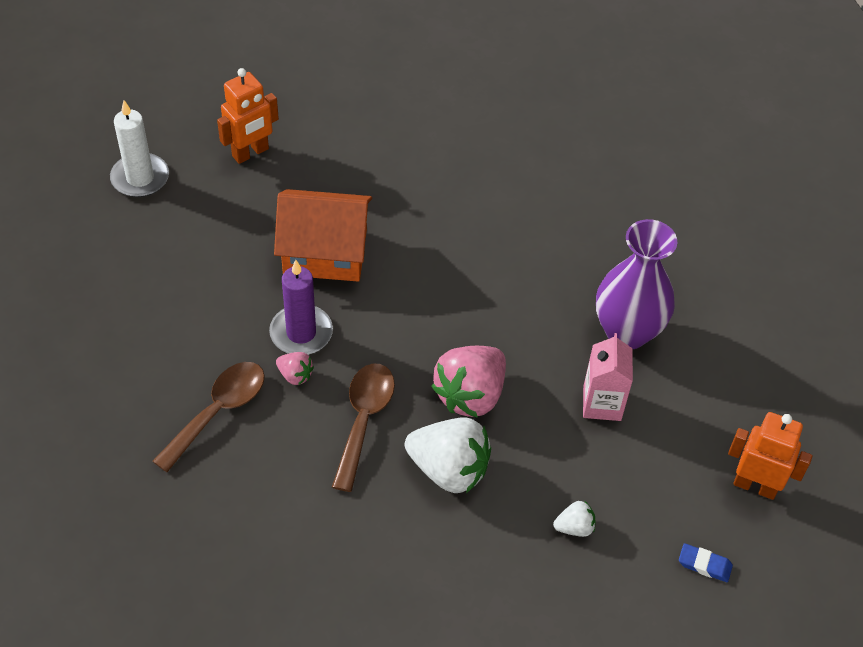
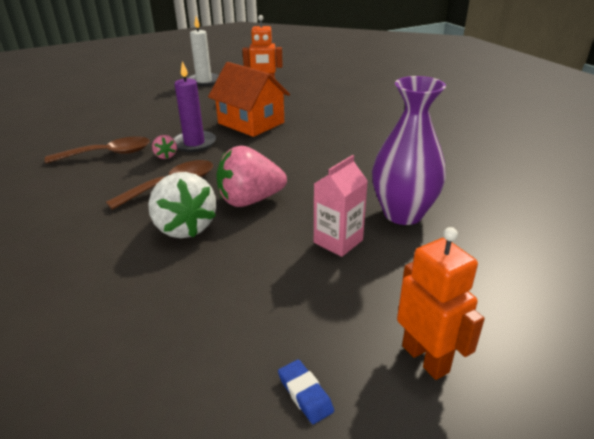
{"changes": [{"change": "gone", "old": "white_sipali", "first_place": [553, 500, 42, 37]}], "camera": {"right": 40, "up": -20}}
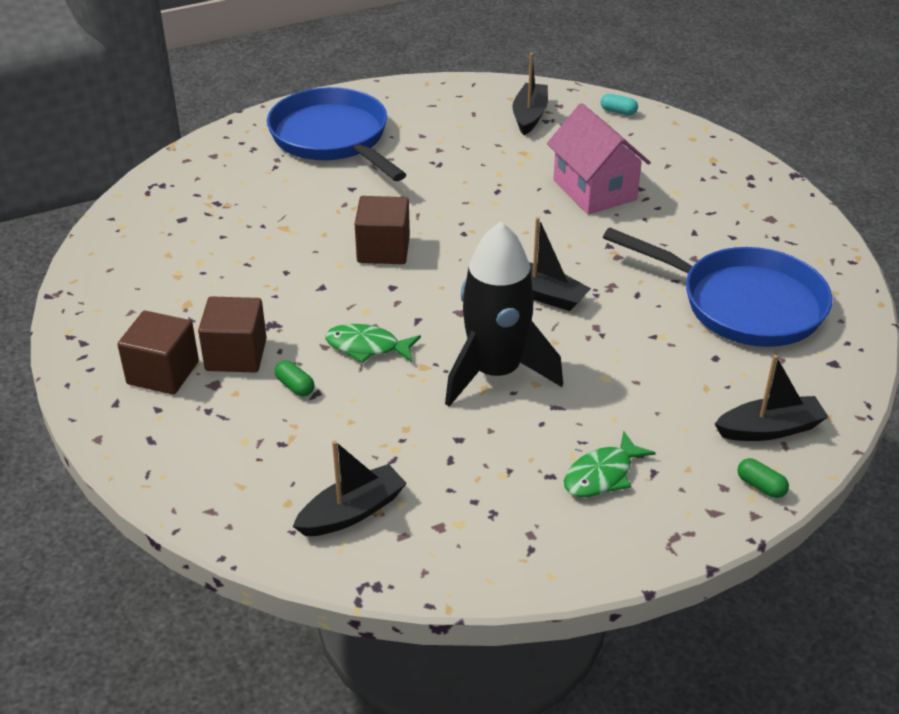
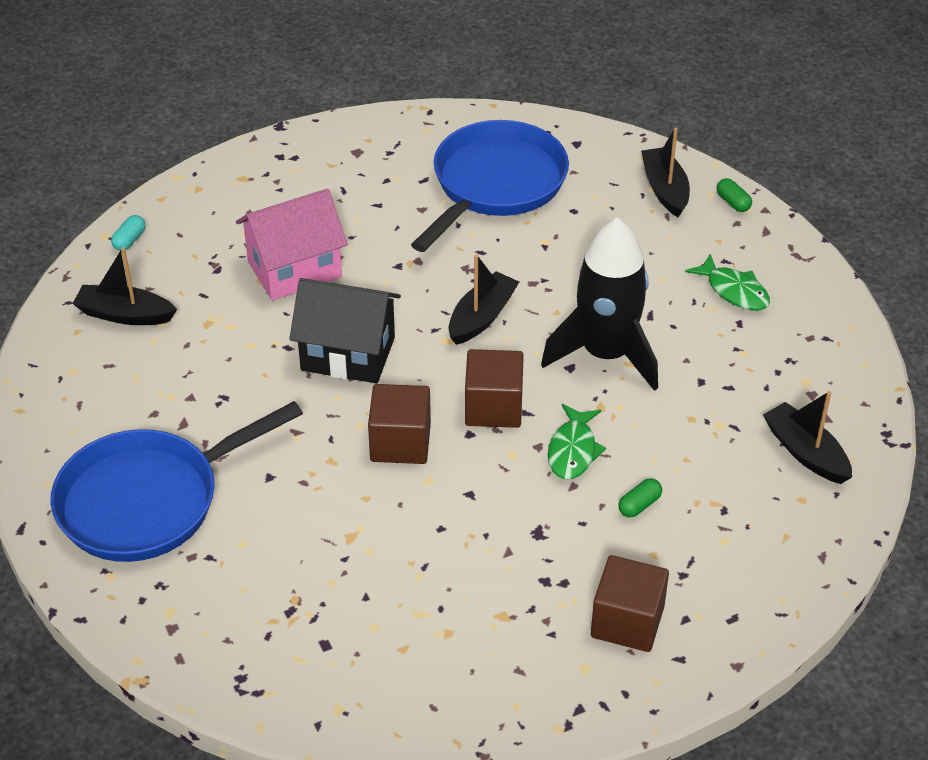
{"changes": [{"change": "shifted", "old": "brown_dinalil", "first_place": [198, 296, 69, 77], "second_place": [465, 349, 59, 79]}, {"change": "rotated", "old": "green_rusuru", "first_place": [737, 458, 52, 40], "second_place": [717, 178, 35, 34], "degrees": -75}, {"change": "new", "new": "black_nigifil", "second_place": [289, 278, 112, 105]}], "camera": {"right": -90, "up": 5}}
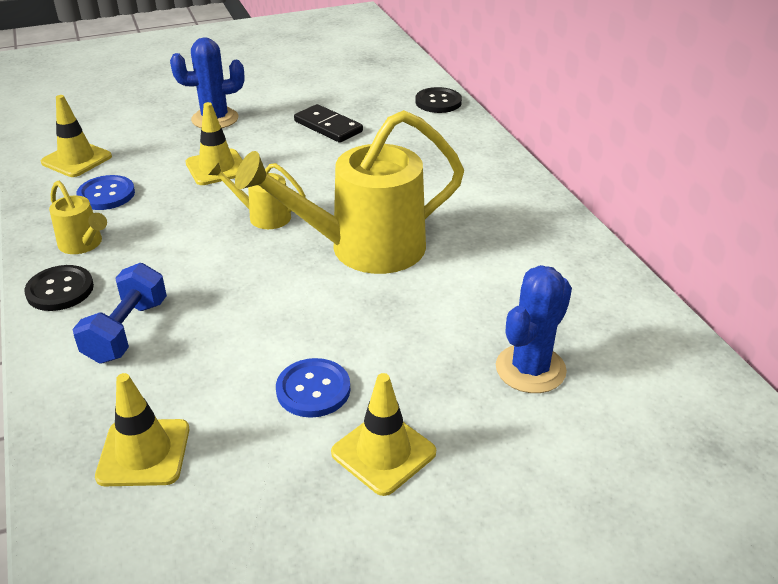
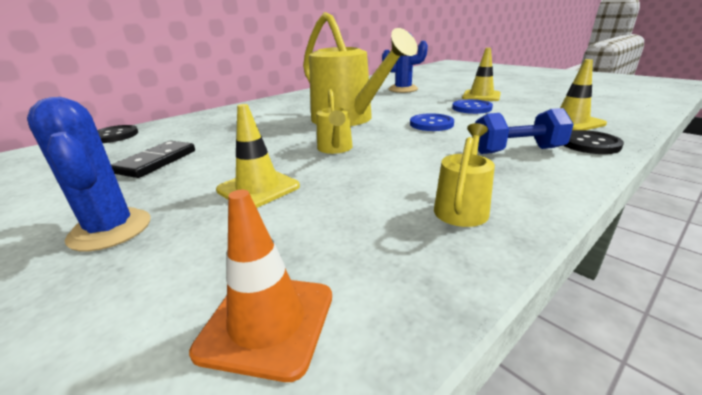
{"changes": [{"change": "repainted", "old": "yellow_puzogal", "new": "orange_puzogal", "first_place": [41, 95, 71, 82], "second_place": [189, 190, 143, 192]}, {"change": "shifted", "old": "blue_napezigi", "first_place": [77, 175, 58, 35], "second_place": [410, 113, 44, 18]}, {"change": "shifted", "old": "black_napezigi", "first_place": [24, 265, 70, 46], "second_place": [563, 130, 61, 24]}], "camera": {"right": -110, "up": -10}}
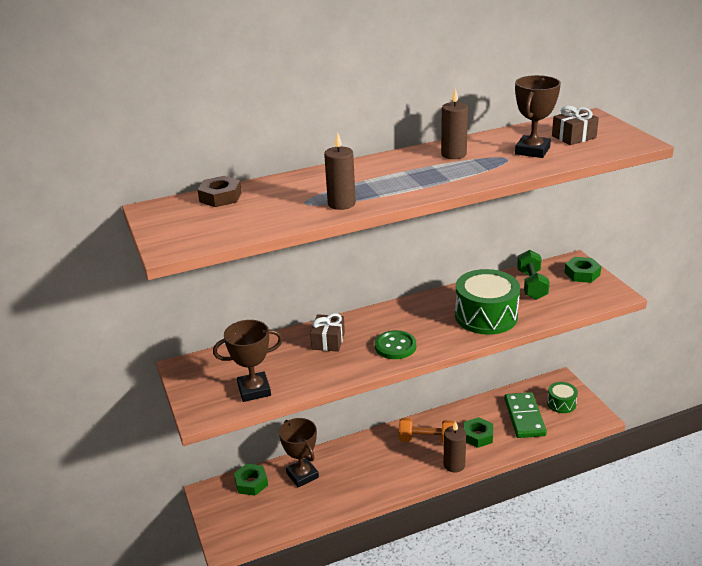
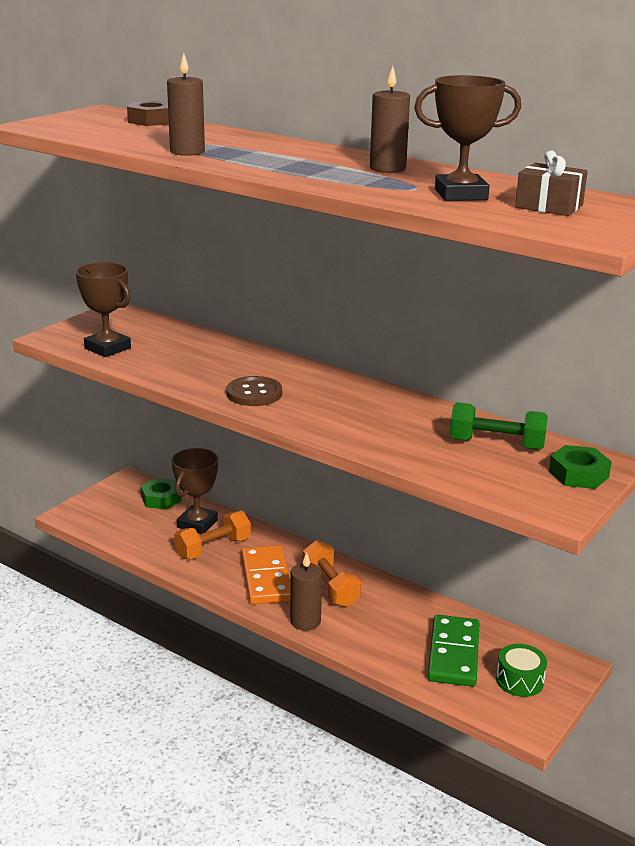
{"changes": [{"change": "rotated", "old": "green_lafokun", "first_place": [517, 250, 33, 50], "second_place": [450, 402, 98, 48], "degrees": 45}, {"change": "gone", "old": "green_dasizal", "first_place": [455, 269, 65, 66]}, {"change": "gone", "old": "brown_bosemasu", "first_place": [310, 313, 35, 39]}, {"change": "repainted", "old": "green_napezigi", "new": "brown_napezigi", "first_place": [375, 330, 41, 29], "second_place": [227, 376, 55, 30]}, {"change": "rotated", "old": "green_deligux", "first_place": [504, 392, 43, 46], "second_place": [427, 615, 53, 72], "degrees": -45}, {"change": "gone", "old": "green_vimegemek", "first_place": [464, 417, 29, 31]}, {"change": "new", "new": "orange_lafokun", "second_place": [174, 511, 77, 48]}, {"change": "new", "new": "orange_deligux", "second_place": [241, 545, 50, 59]}], "camera": {"right": 55, "up": -5}}
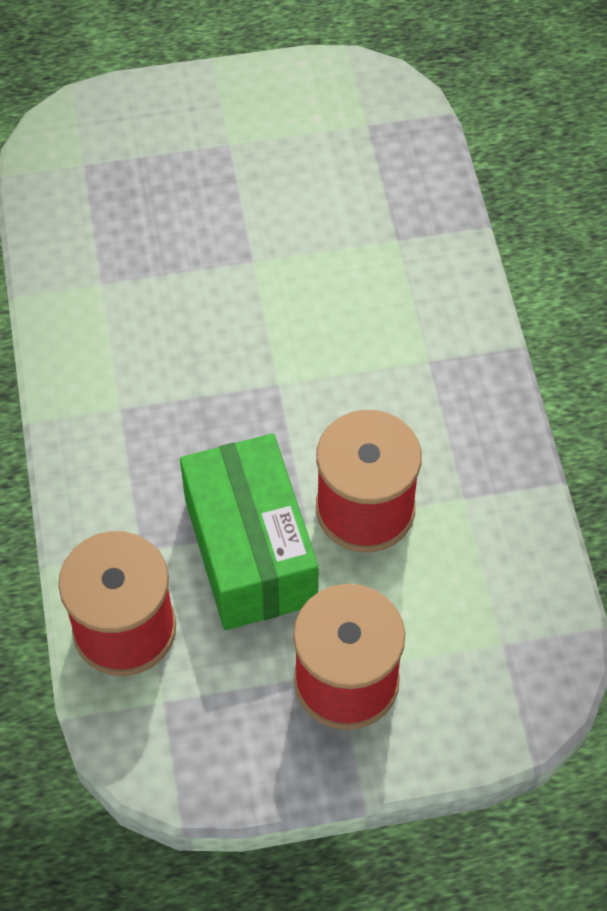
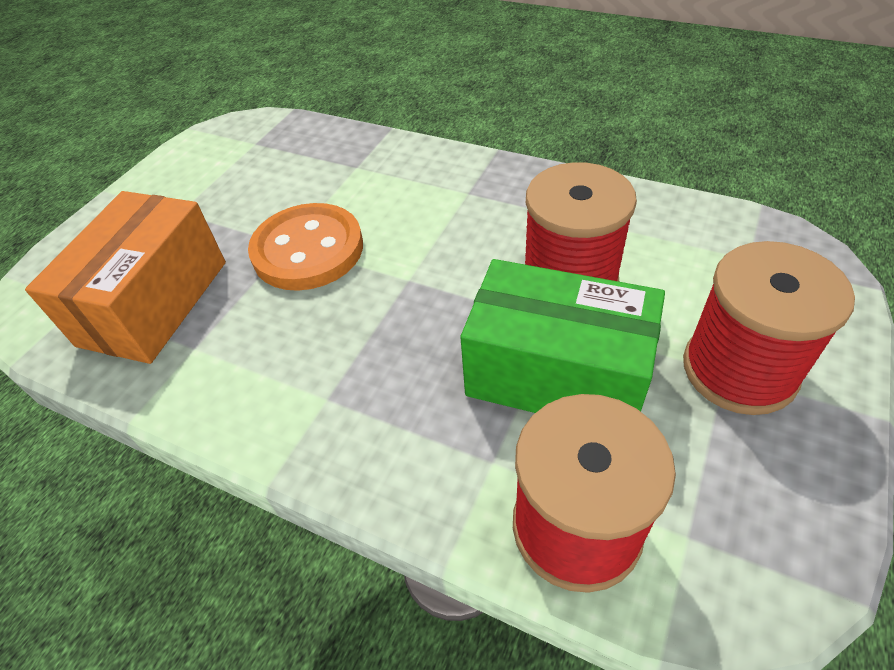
{"changes": [{"change": "new", "new": "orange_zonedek", "second_place": [25, 191, 201, 173]}, {"change": "new", "new": "orange_napezigi", "second_place": [248, 203, 115, 88]}], "camera": {"right": -50, "up": -10}}
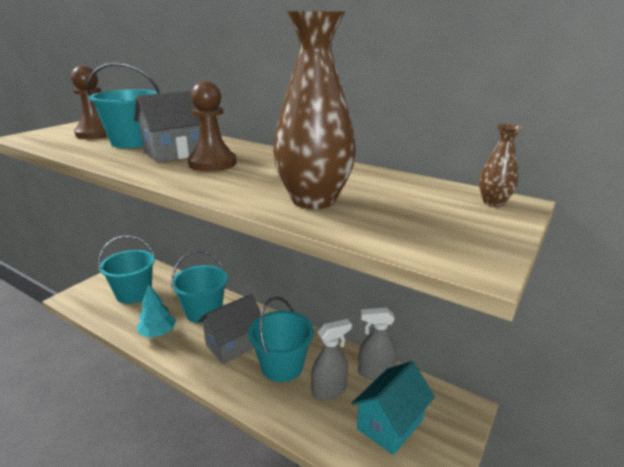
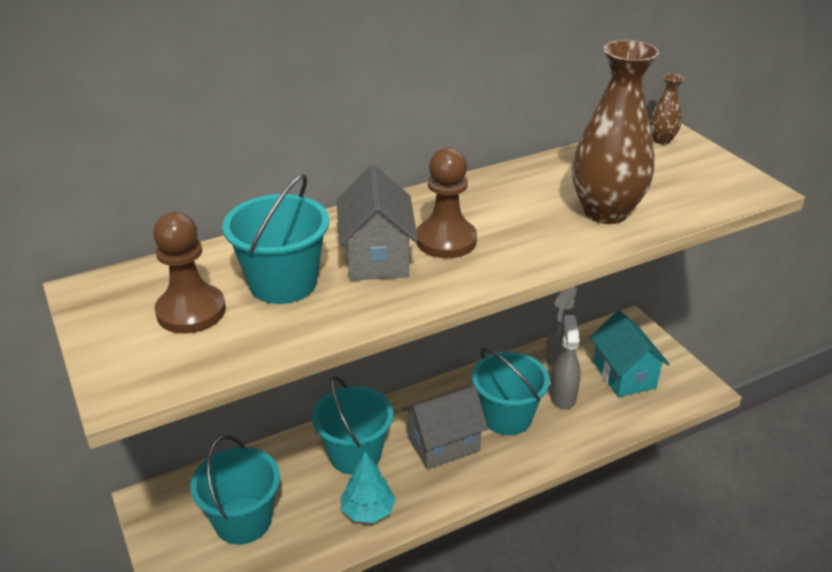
{"changes": [{"change": "rotated", "old": "grey_nigifil", "first_place": [198, 294, 63, 70], "second_place": [402, 386, 86, 83], "degrees": 75}], "camera": {"right": -60, "up": 10}}
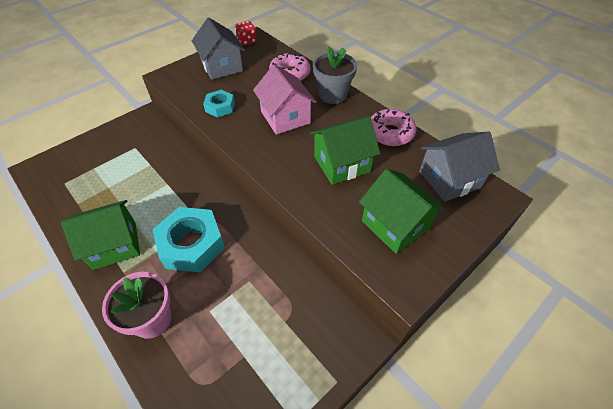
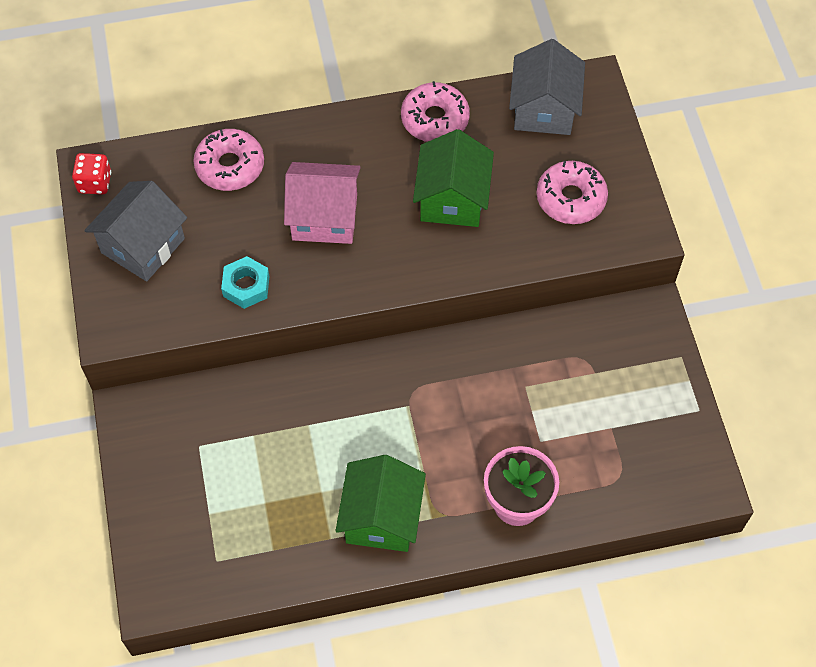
{"changes": [{"change": "rotated", "old": "grey_nigifil", "first_place": [192, 18, 53, 62], "second_place": [84, 181, 103, 100], "degrees": -60}, {"change": "gone", "old": "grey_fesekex", "first_place": [313, 46, 44, 58]}, {"change": "swapped", "old": "green_nigifil", "new": "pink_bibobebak", "first_place": [359, 169, 87, 85], "second_place": [537, 161, 71, 63]}, {"change": "gone", "old": "turquoise_vimegemek", "first_place": [152, 207, 73, 66]}], "camera": {"right": -60, "up": 10}}
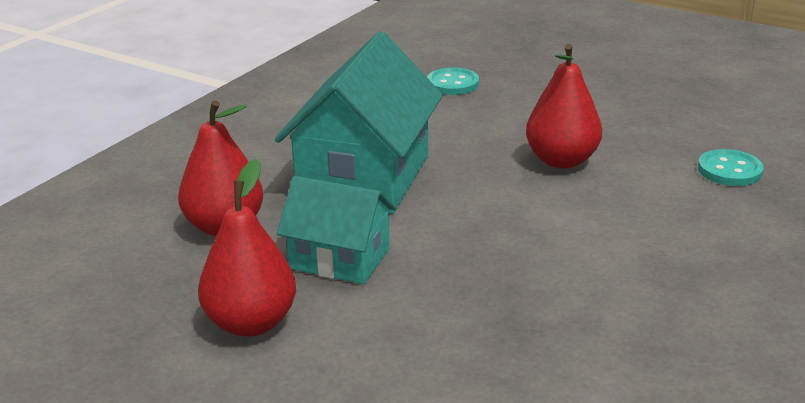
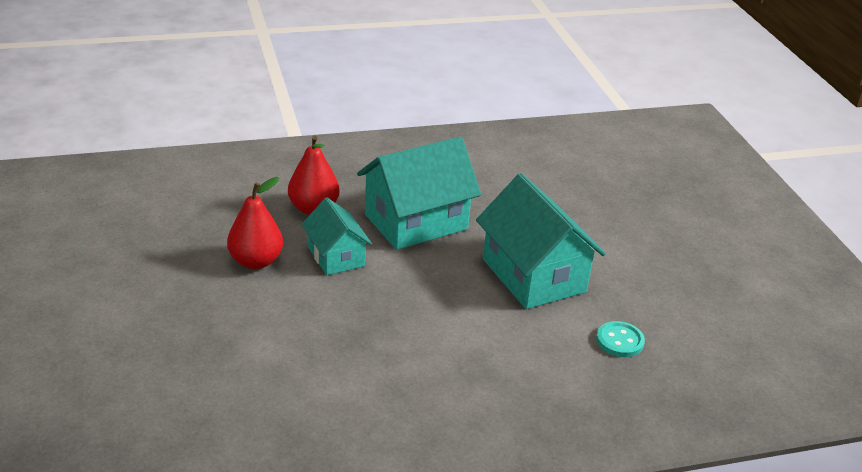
{"changes": [{"change": "swapped", "old": "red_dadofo", "new": "turquoise_nigifil", "first_place": [526, 44, 76, 124], "second_place": [476, 173, 130, 136]}, {"change": "gone", "old": "turquoise_napezigi", "first_place": [427, 68, 52, 27]}], "camera": {"right": 40, "up": 5}}
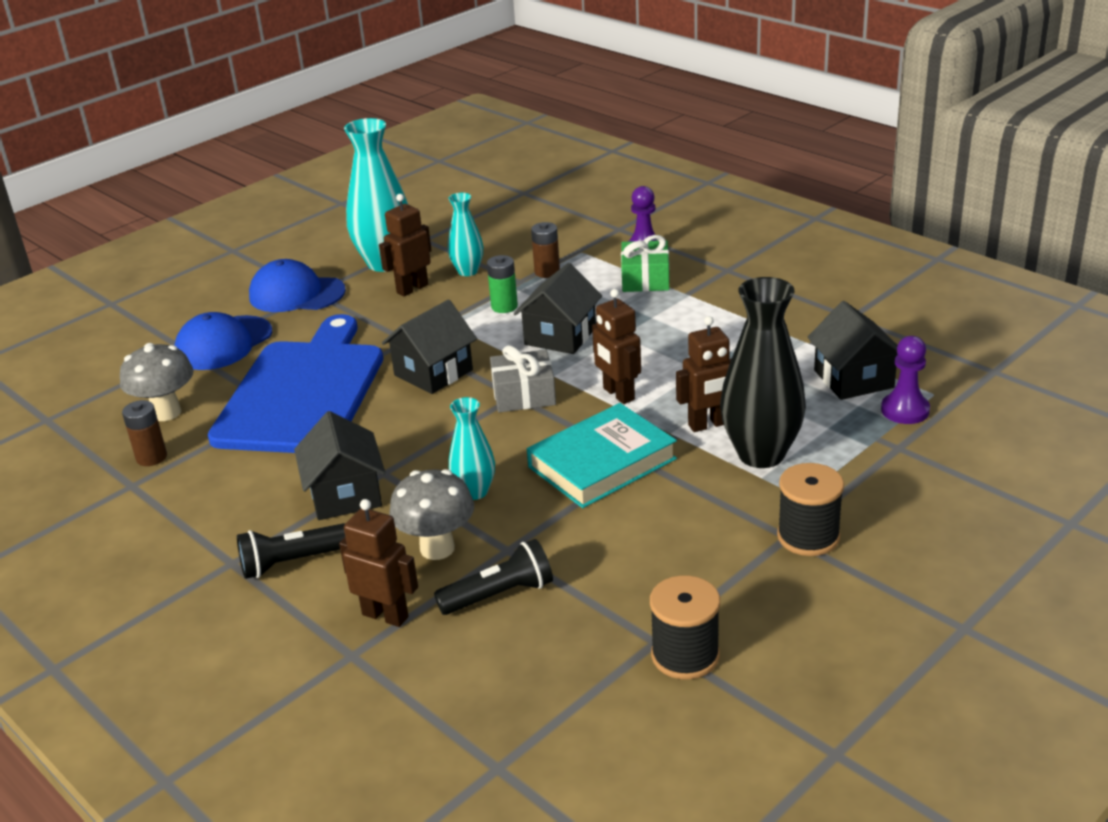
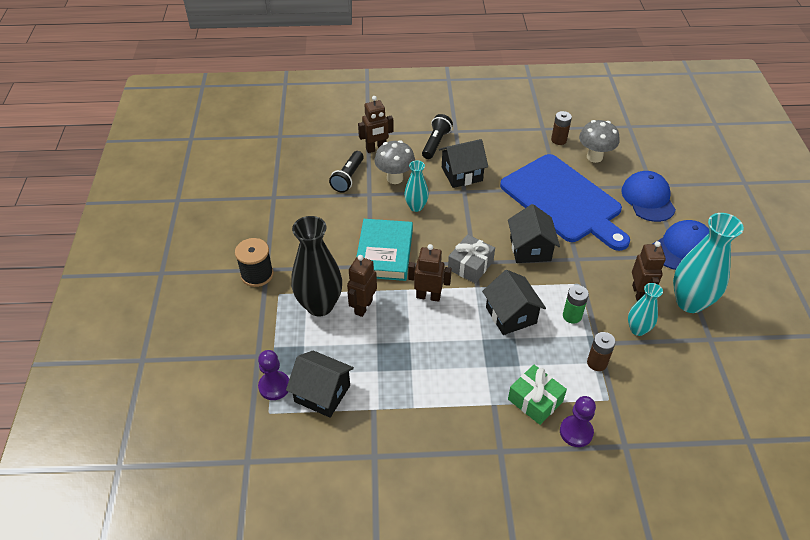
{"changes": [{"change": "rotated", "old": "black_nigifil", "first_place": [294, 411, 91, 109], "second_place": [439, 139, 49, 49], "degrees": -45}, {"change": "gone", "old": "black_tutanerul", "first_place": [650, 575, 70, 105]}], "camera": {"right": 130, "up": 15}}
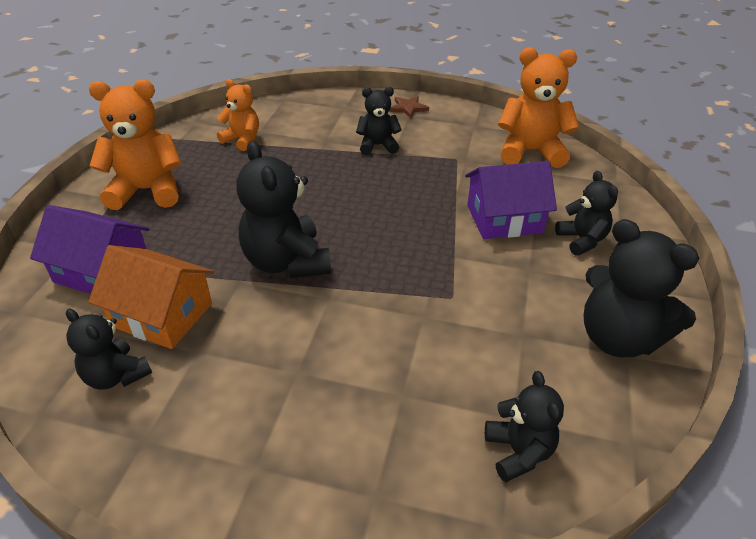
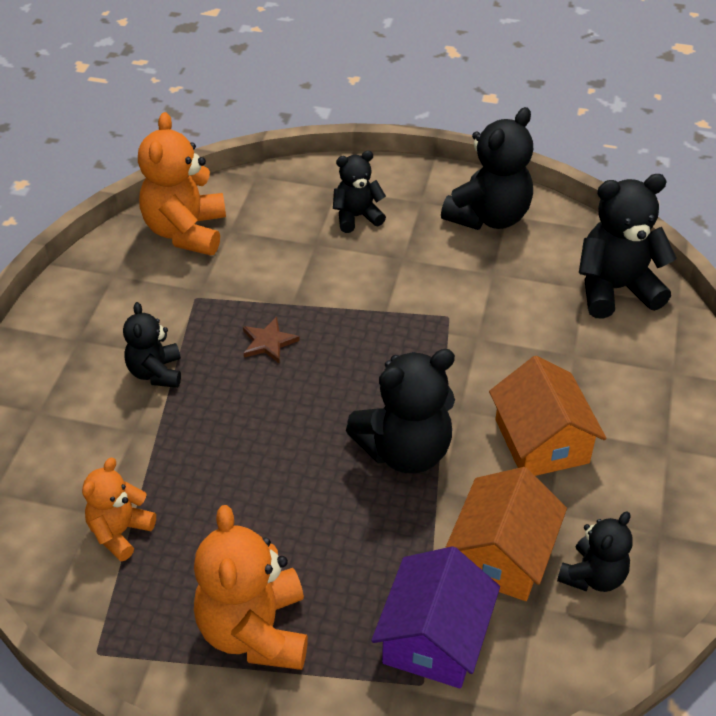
{"changes": [{"change": "shifted", "old": "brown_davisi", "first_place": [389, 96, 40, 23], "second_place": [243, 317, 57, 47]}, {"change": "gone", "old": "purple_nigifil", "first_place": [465, 161, 92, 78]}, {"change": "scaled", "old": "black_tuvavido", "first_place": [485, 371, 79, 111], "second_place": [579, 174, 98, 145], "factor": 1.68}, {"change": "new", "new": "orange_nigifil", "second_place": [489, 356, 118, 120]}], "camera": {"right": -90, "up": 5}}
